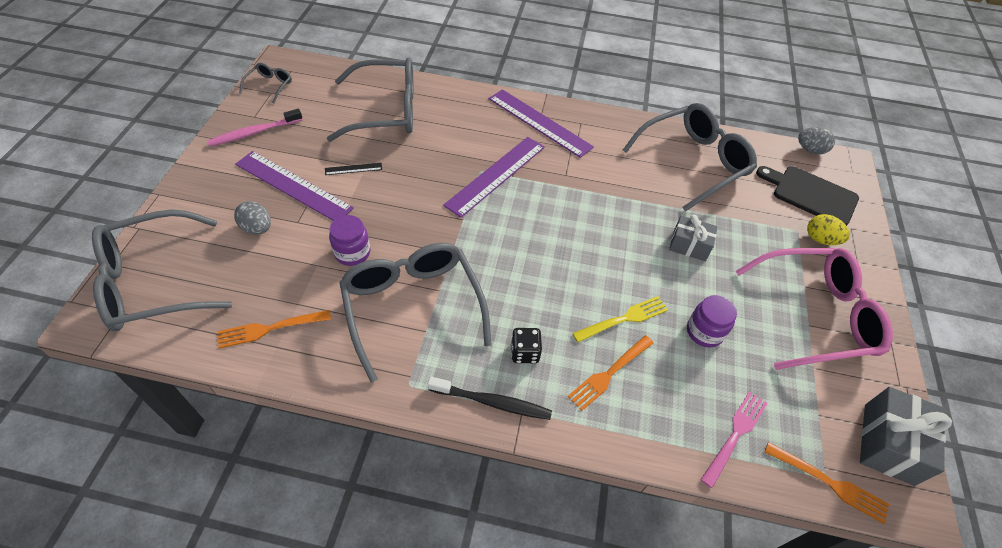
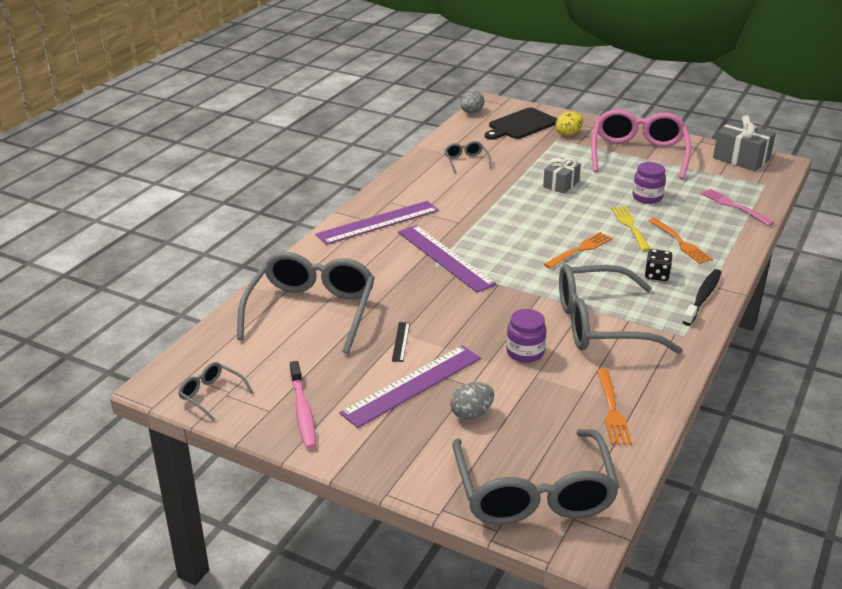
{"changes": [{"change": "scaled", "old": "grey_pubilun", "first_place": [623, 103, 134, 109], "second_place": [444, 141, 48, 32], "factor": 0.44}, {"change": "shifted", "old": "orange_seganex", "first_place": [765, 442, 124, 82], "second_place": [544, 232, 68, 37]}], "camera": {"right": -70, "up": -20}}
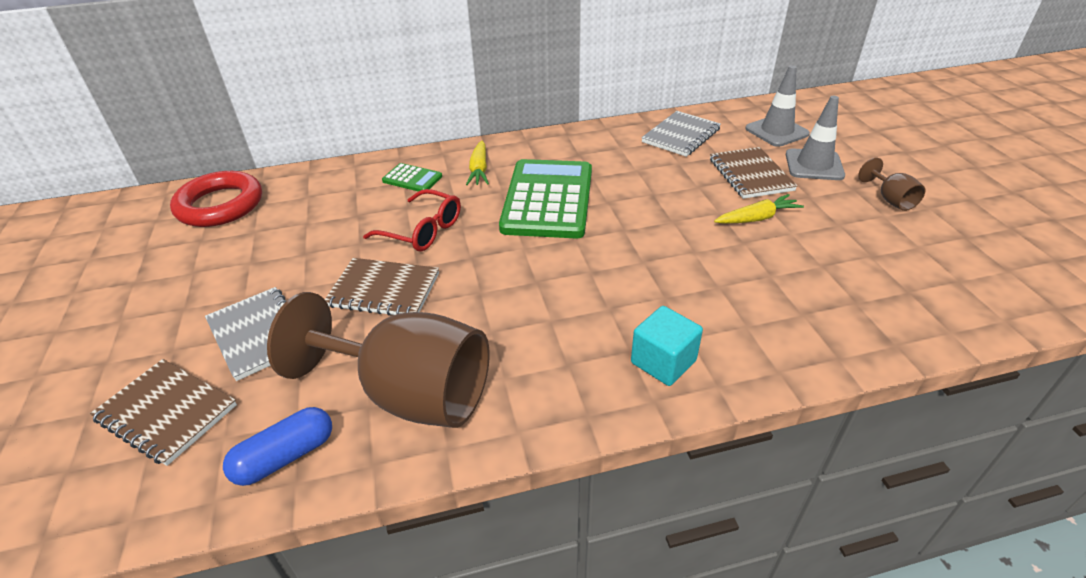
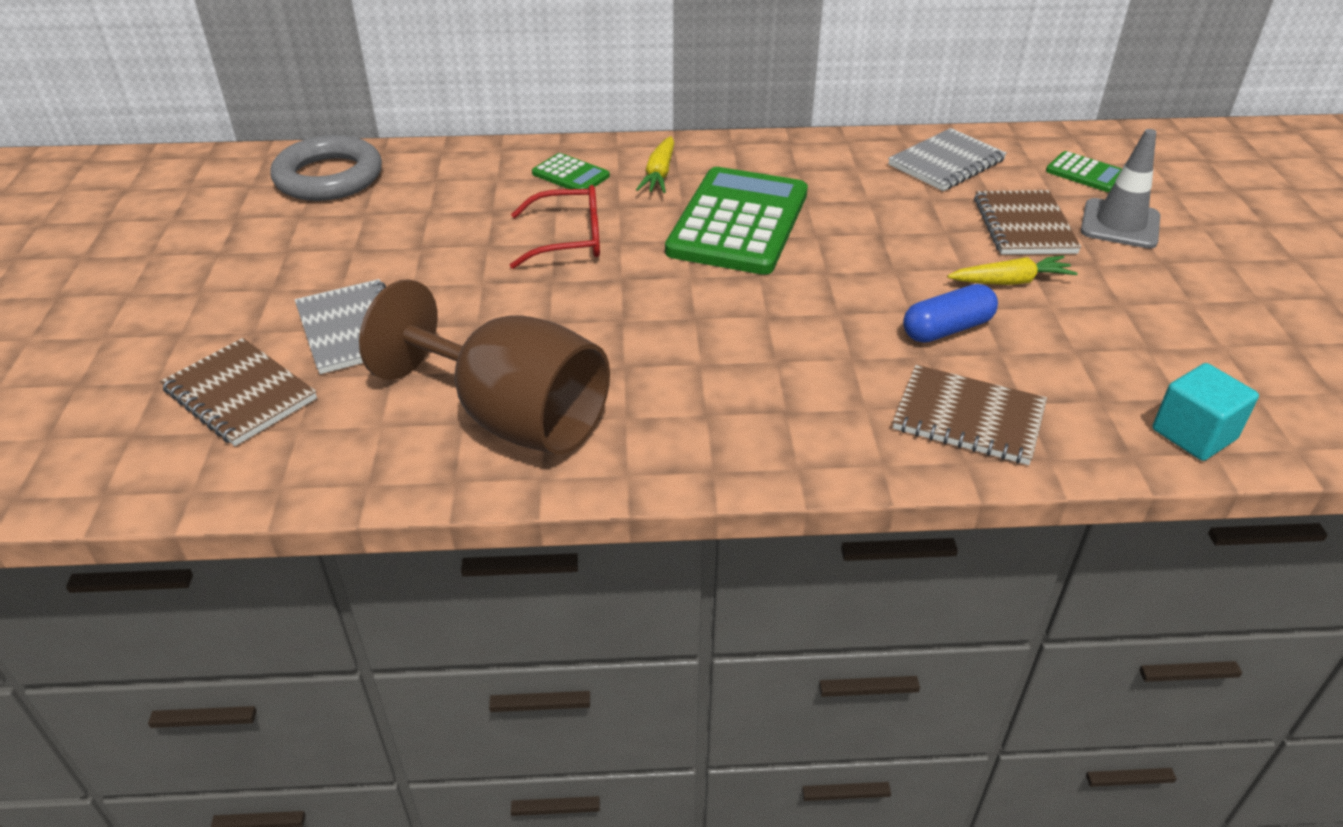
{"changes": [{"change": "swapped", "old": "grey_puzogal", "new": "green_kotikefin", "first_place": [745, 65, 65, 82], "second_place": [1046, 151, 76, 41]}, {"change": "gone", "old": "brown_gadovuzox", "first_place": [858, 158, 68, 53]}, {"change": "repainted", "old": "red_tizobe", "new": "grey_tizobe", "first_place": [170, 171, 92, 56], "second_place": [270, 135, 112, 66]}, {"change": "rotated", "old": "red_pubilun", "first_place": [363, 189, 98, 63], "second_place": [510, 185, 90, 84], "degrees": -45}, {"change": "shifted", "old": "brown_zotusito", "first_place": [325, 258, 114, 58], "second_place": [893, 365, 154, 100]}, {"change": "shifted", "old": "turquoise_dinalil", "first_place": [631, 306, 72, 80], "second_place": [1152, 363, 107, 98]}, {"change": "shifted", "old": "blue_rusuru", "first_place": [223, 407, 109, 79], "second_place": [903, 284, 95, 59]}], "camera": {"right": 10, "up": 0}}
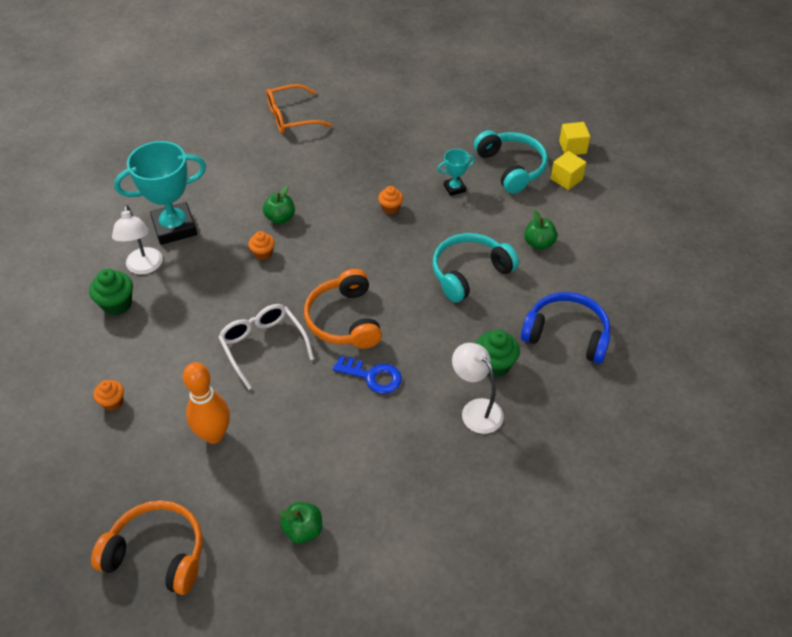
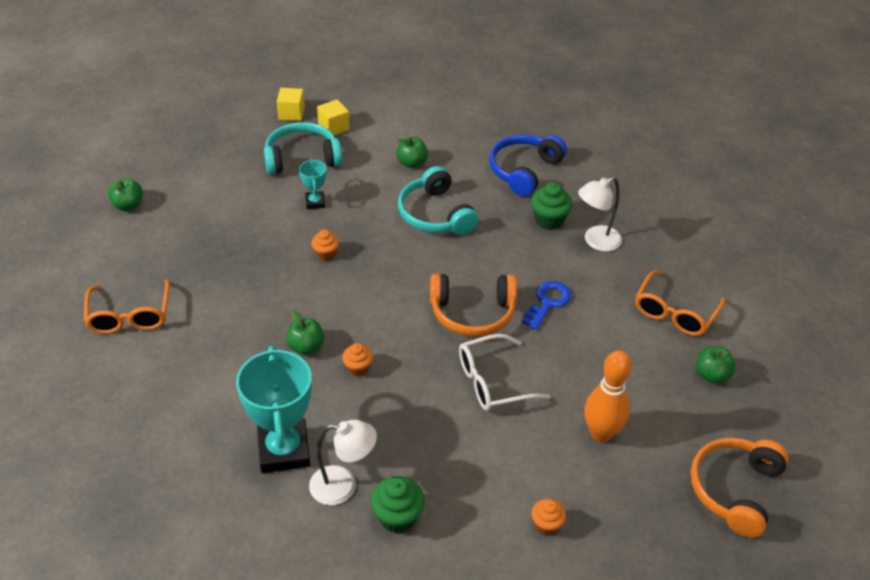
{"changes": [{"change": "new", "new": "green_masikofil", "second_place": [108, 178, 35, 33]}, {"change": "new", "new": "orange_pubilun", "second_place": [635, 270, 90, 66]}], "camera": {"right": -80, "up": -5}}
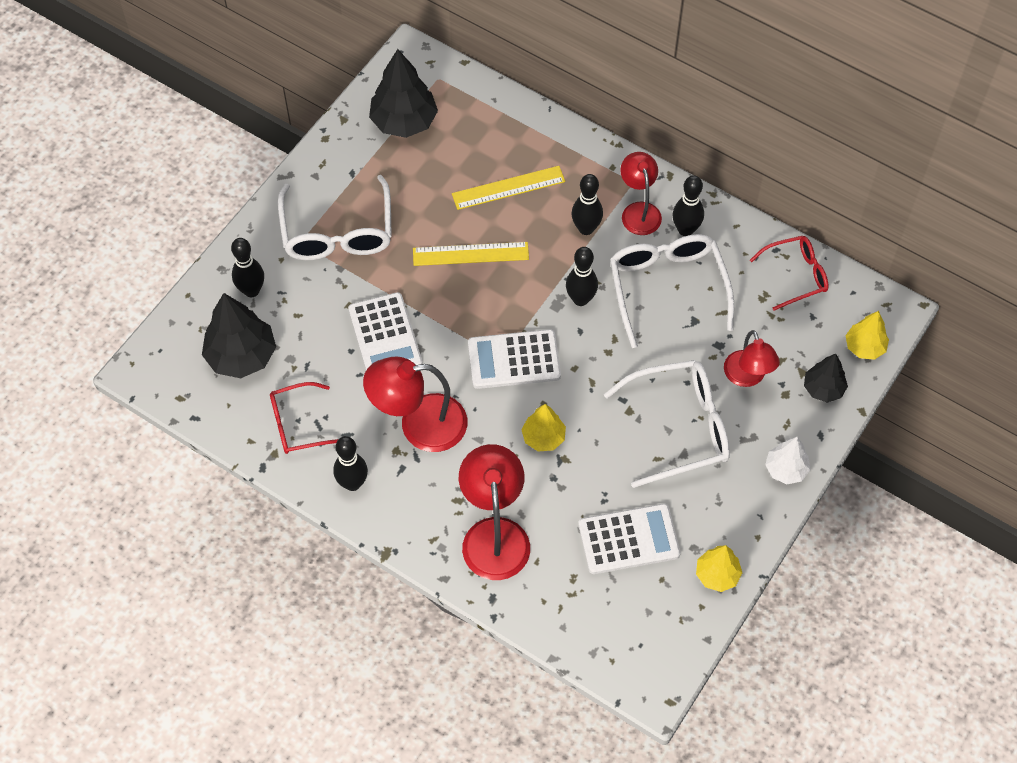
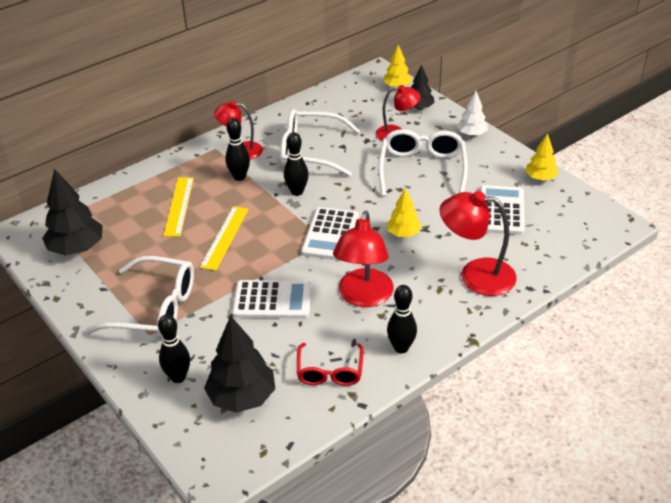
{"changes": [{"change": "gone", "old": "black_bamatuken", "first_place": [673, 175, 31, 61]}, {"change": "gone", "old": "red_pubilun", "first_place": [750, 236, 79, 75]}], "camera": {"right": -70, "up": -20}}
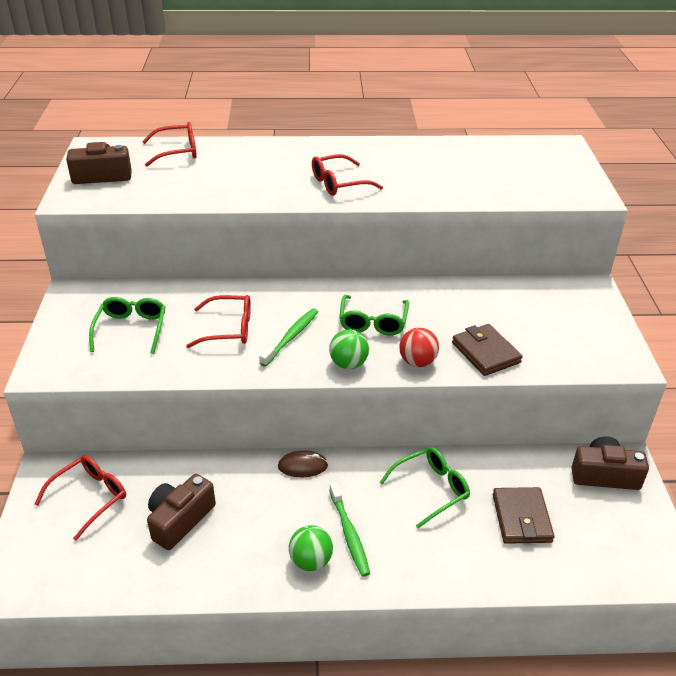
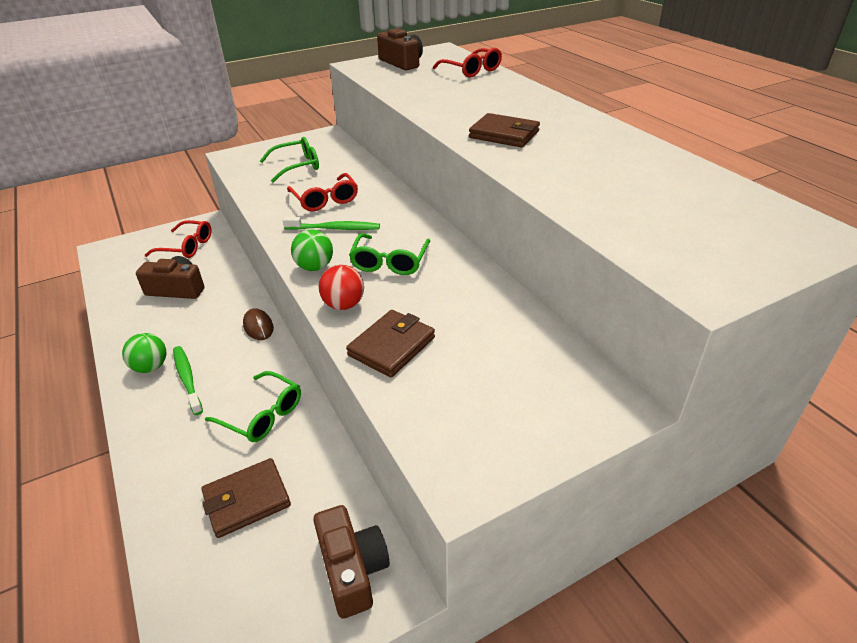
{"changes": [{"change": "swapped", "old": "red_pubilun", "new": "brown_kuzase", "first_place": [312, 154, 71, 42], "second_place": [469, 113, 71, 35]}, {"change": "rotated", "old": "green_pubilun", "first_place": [339, 295, 70, 40], "second_place": [349, 233, 81, 42], "degrees": -60}, {"change": "rotated", "old": "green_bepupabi", "first_place": [329, 482, 41, 95], "second_place": [173, 346, 30, 69], "degrees": 105}], "camera": {"right": 65, "up": 0}}
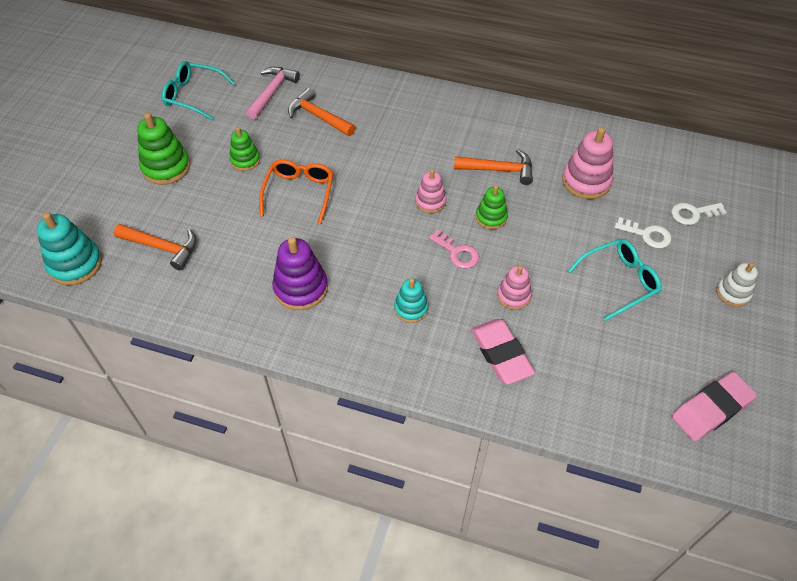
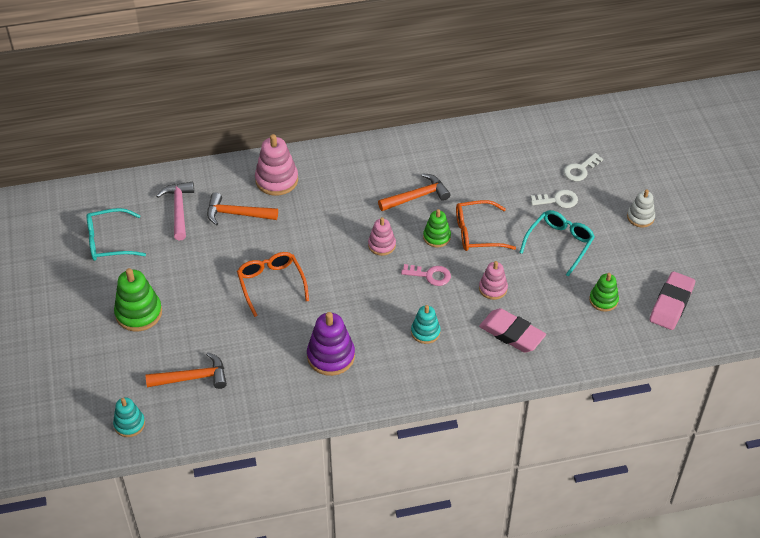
{"changes": [{"change": "shifted", "old": "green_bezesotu", "first_place": [229, 127, 31, 44], "second_place": [589, 273, 30, 39]}, {"change": "shifted", "old": "pink_bezesotu", "first_place": [562, 127, 51, 72], "second_place": [255, 134, 43, 62]}, {"change": "scaled", "old": "turquoise_bezesotu", "first_place": [37, 212, 65, 73], "second_place": [113, 397, 32, 40], "factor": 0.62}, {"change": "new", "new": "orange_pubilun", "second_place": [456, 200, 60, 51]}], "camera": {"right": -30, "up": -5}}
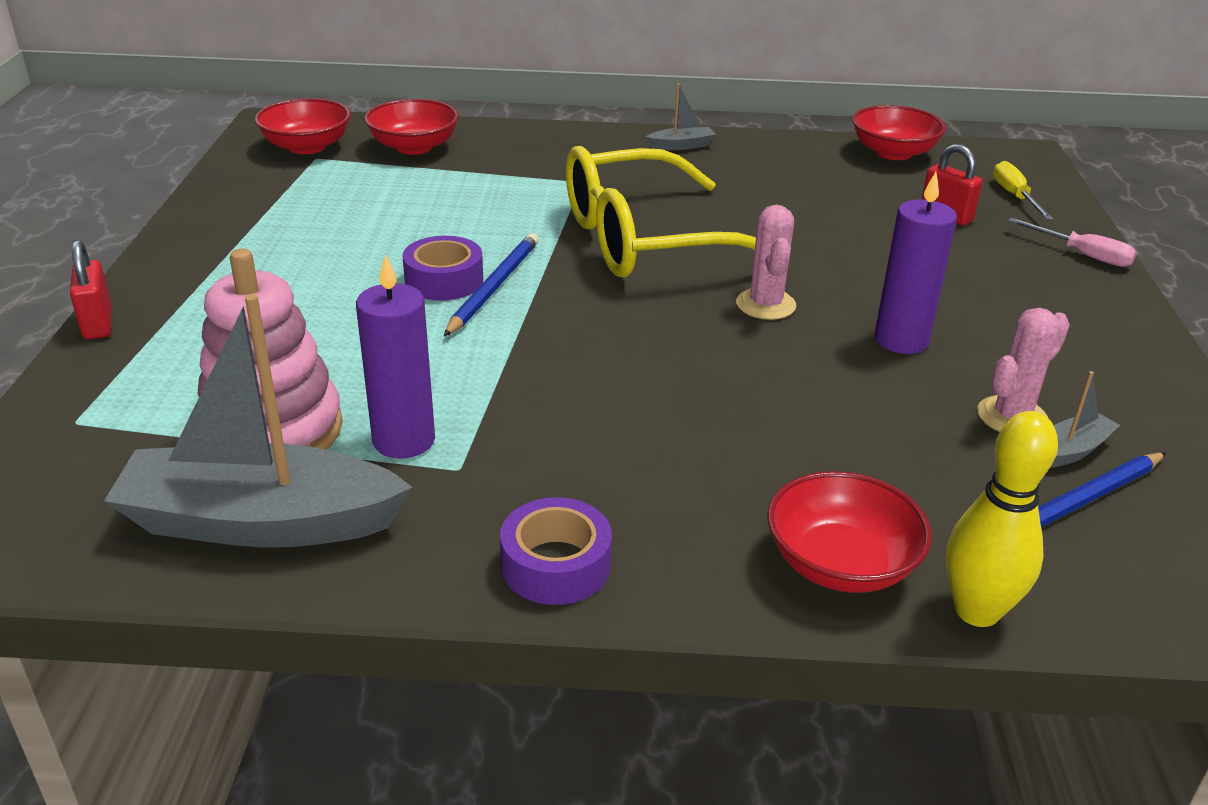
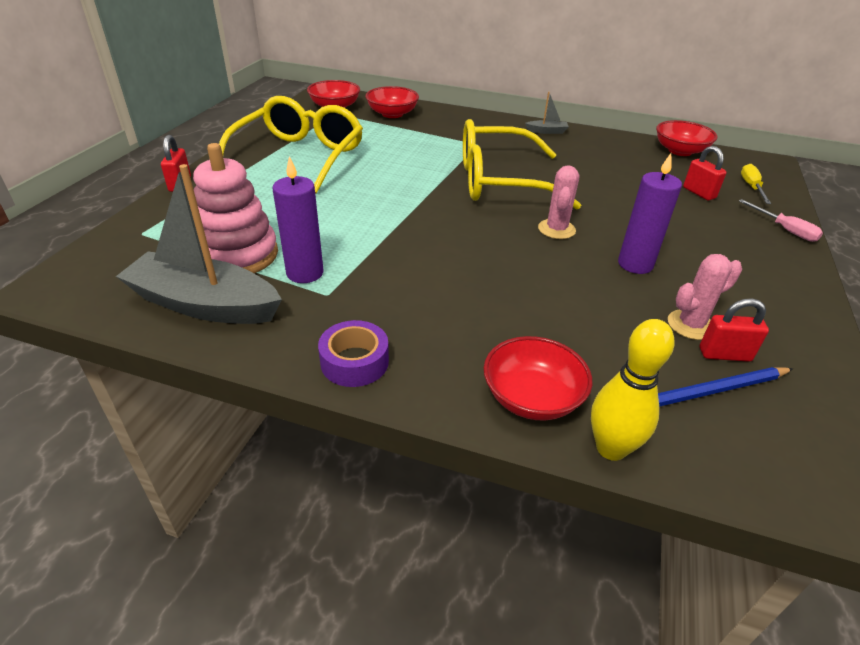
{"changes": [{"change": "gone", "old": "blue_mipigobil", "first_place": [444, 233, 95, 103]}, {"change": "gone", "old": "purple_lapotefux", "first_place": [402, 236, 81, 64]}, {"change": "swapped", "old": "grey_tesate", "new": "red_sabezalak", "first_place": [1050, 371, 70, 97], "second_place": [700, 298, 69, 64]}, {"change": "new", "new": "yellow_pubilun", "second_place": [219, 96, 144, 98]}], "camera": {"right": 15, "up": 5}}
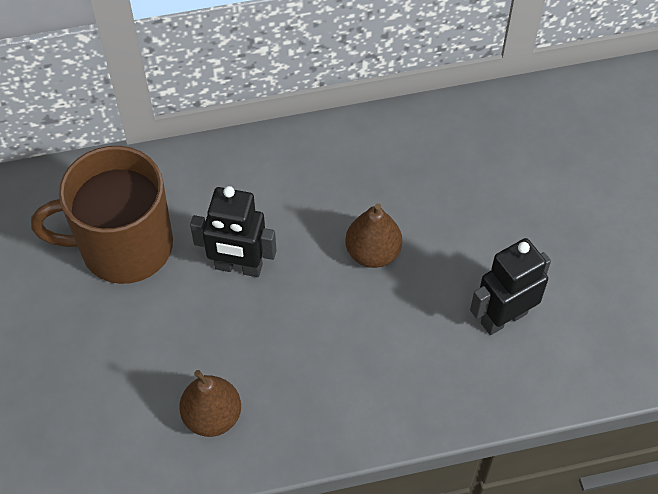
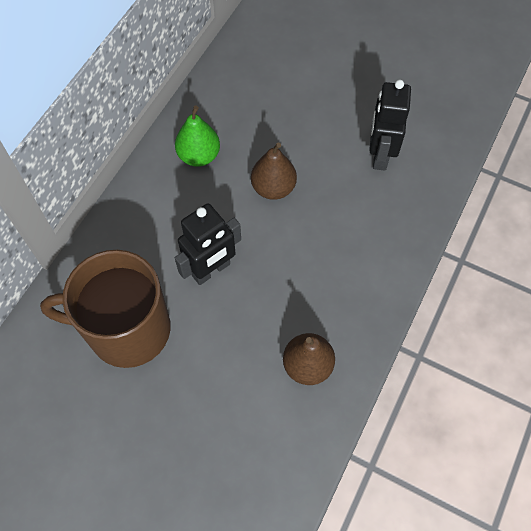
{"changes": [{"change": "rotated", "old": "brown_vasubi", "first_place": [31, 146, 142, 138], "second_place": [40, 250, 131, 118], "degrees": 60}, {"change": "new", "new": "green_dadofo", "second_place": [175, 106, 45, 61]}], "camera": {"right": -50, "up": 5}}
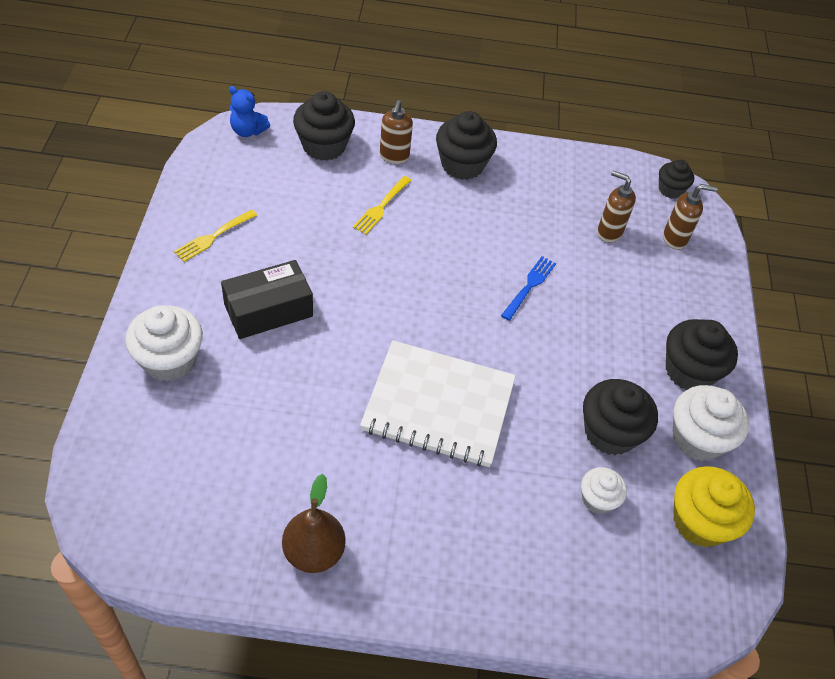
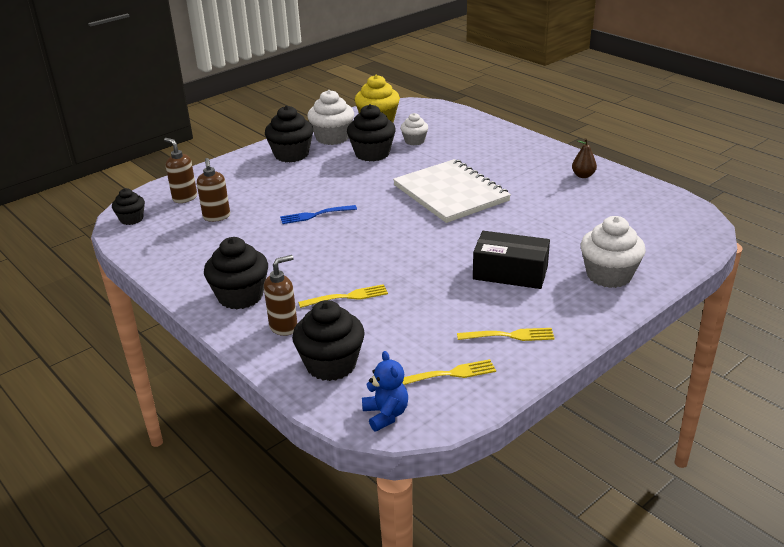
{"changes": [{"change": "scaled", "old": "brown_dadofo", "first_place": [282, 474, 64, 99], "second_place": [572, 138, 25, 40], "factor": 0.62}, {"change": "new", "new": "yellow_seganex", "second_place": [402, 359, 94, 26]}], "camera": {"right": -130, "up": -20}}
